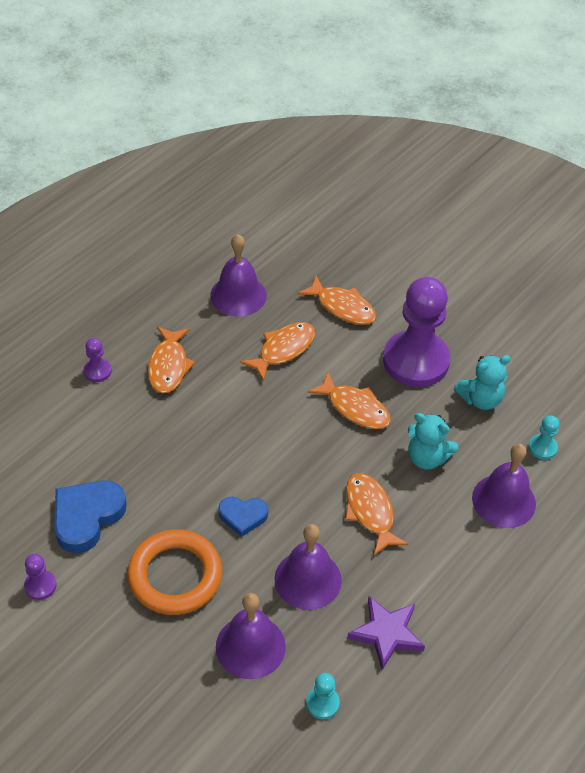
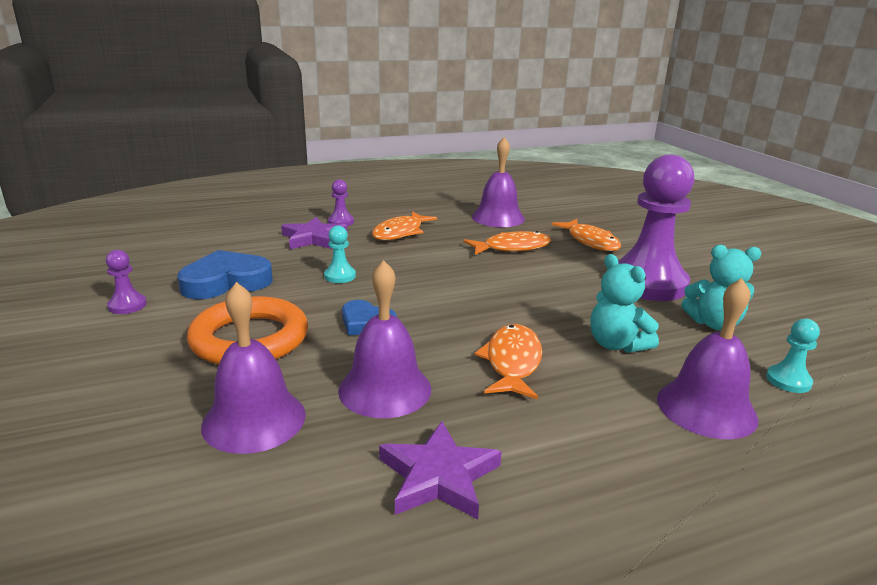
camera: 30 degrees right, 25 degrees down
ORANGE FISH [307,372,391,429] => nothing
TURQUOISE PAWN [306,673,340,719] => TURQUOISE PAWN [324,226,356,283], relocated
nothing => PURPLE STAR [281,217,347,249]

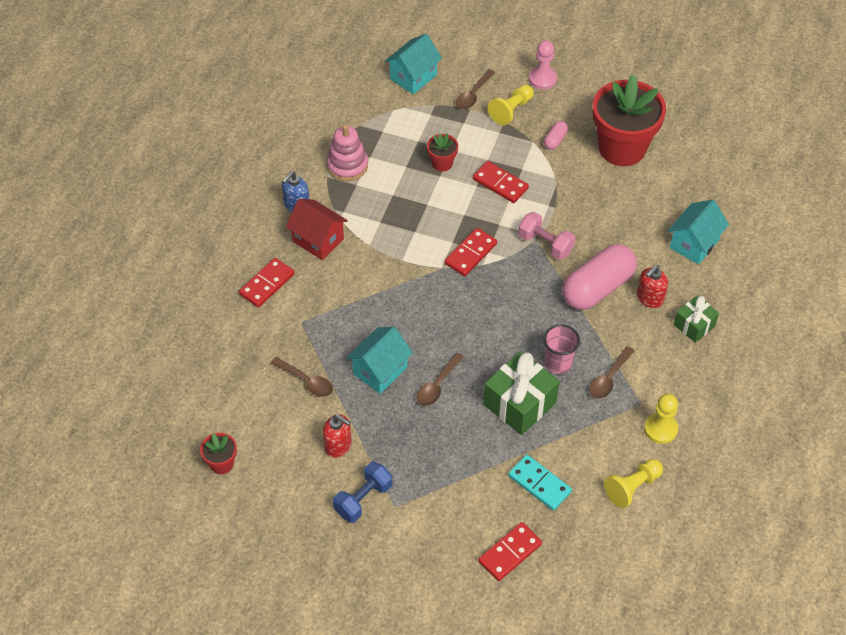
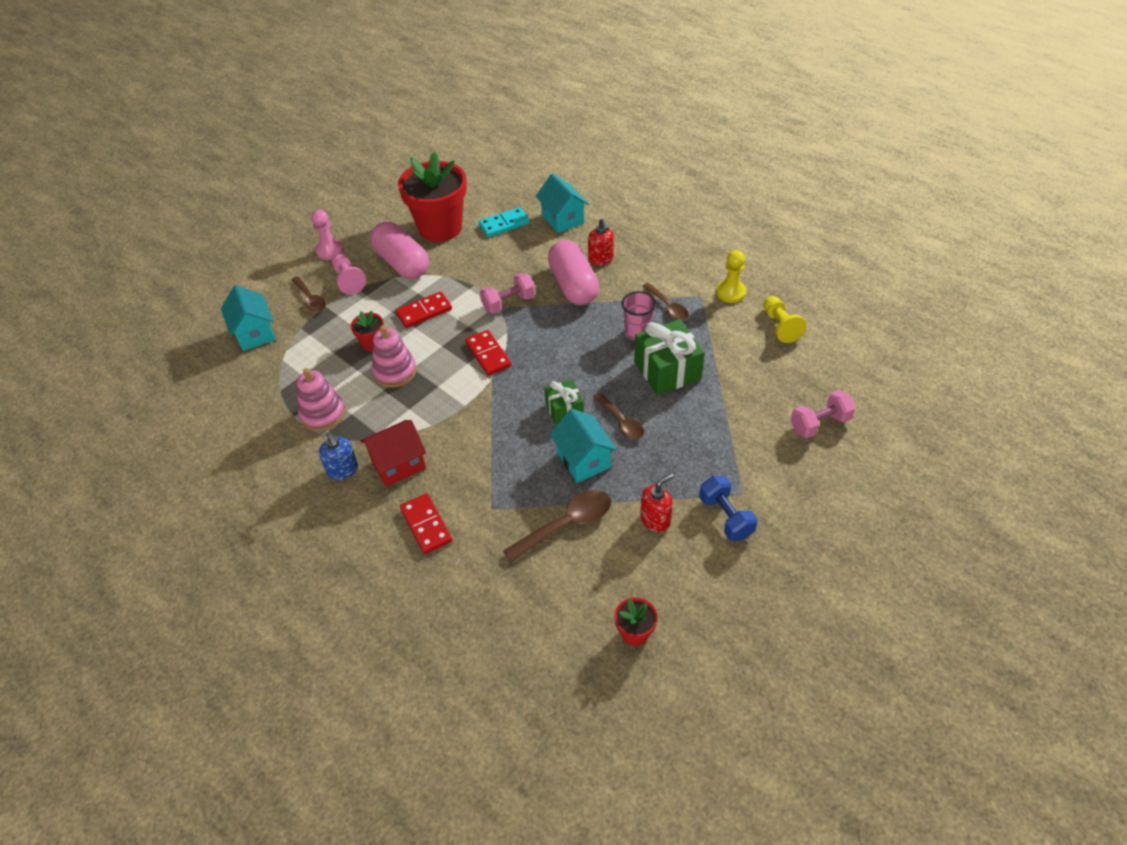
camera: 65 degrees left, 5 degrees down
YELLOW PAWN [488,85,534,126] => PINK PAWN [332,254,366,294]
PINK CAPSULE [544,121,568,150] => PINK CAPSULE [370,222,429,279], x2.33
GREEN GIFT [674,295,719,343] => GREEN GIFT [544,380,584,425], relocated
BROWN SPOON [271,357,333,397] => BROWN SPOON [503,490,611,563], x1.50
TURQUOISE DOMINO [508,455,572,511] => TURQUOISE DOMINO [479,207,530,237], relocated
RED DOMINO [478,522,542,581] => PINK DUMBBELL [790,390,856,438]
nothing => PINK STACKING TOY [372,325,416,388]

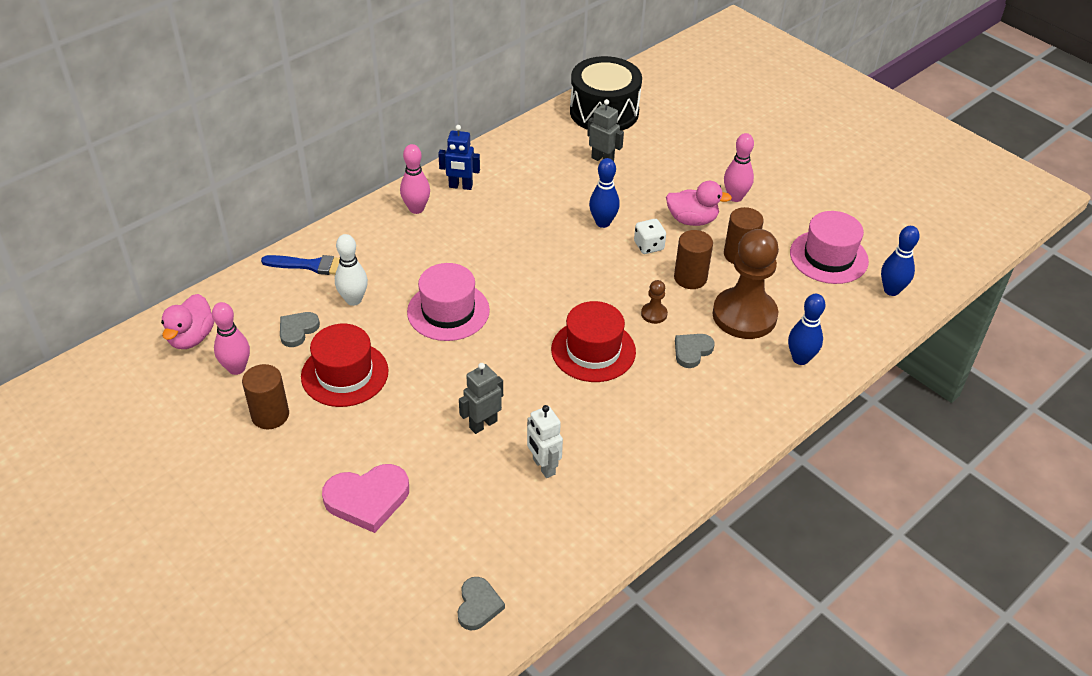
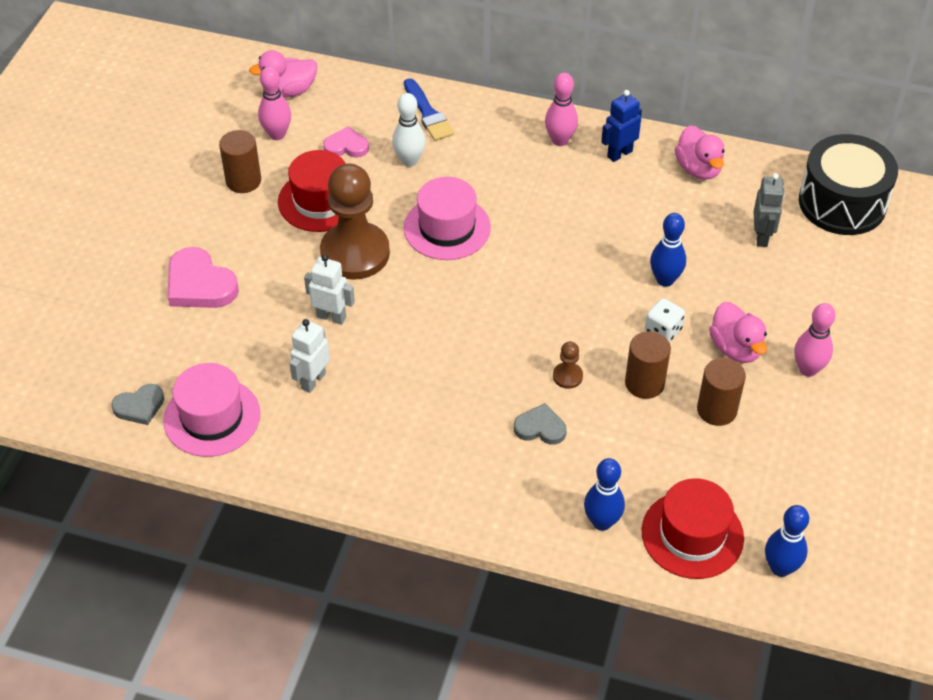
camera: 60 degrees right, 5 degrees up
BLUE ROBOT [438,125,480,190] => BLUE ROBOT [601,90,642,162], 75 degrees clockwise
PINK HAT [790,211,869,284] => PINK HAT [163,363,261,457], relocated
BROWN PAWN [713,229,779,339] => BROWN PAWN [320,163,390,280], relocated
RED HAT [551,301,636,382] => RED HAT [641,478,744,579], relocated
GREY HEART [280,312,320,347] => PINK HEART [323,126,369,158]
GREY ROBOT [459,363,503,434] => WHITE ROBOT [304,254,355,325]
nothing => PINK DUCK [675,125,725,180]

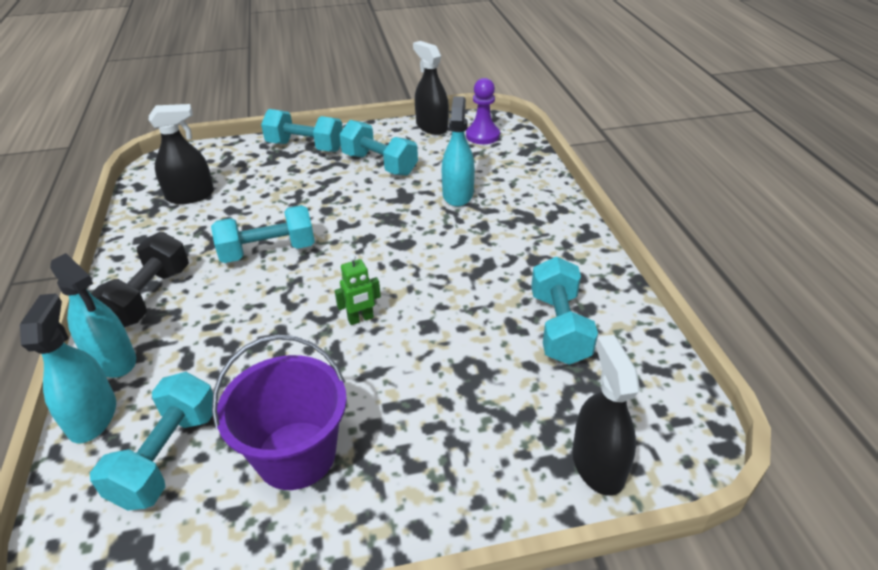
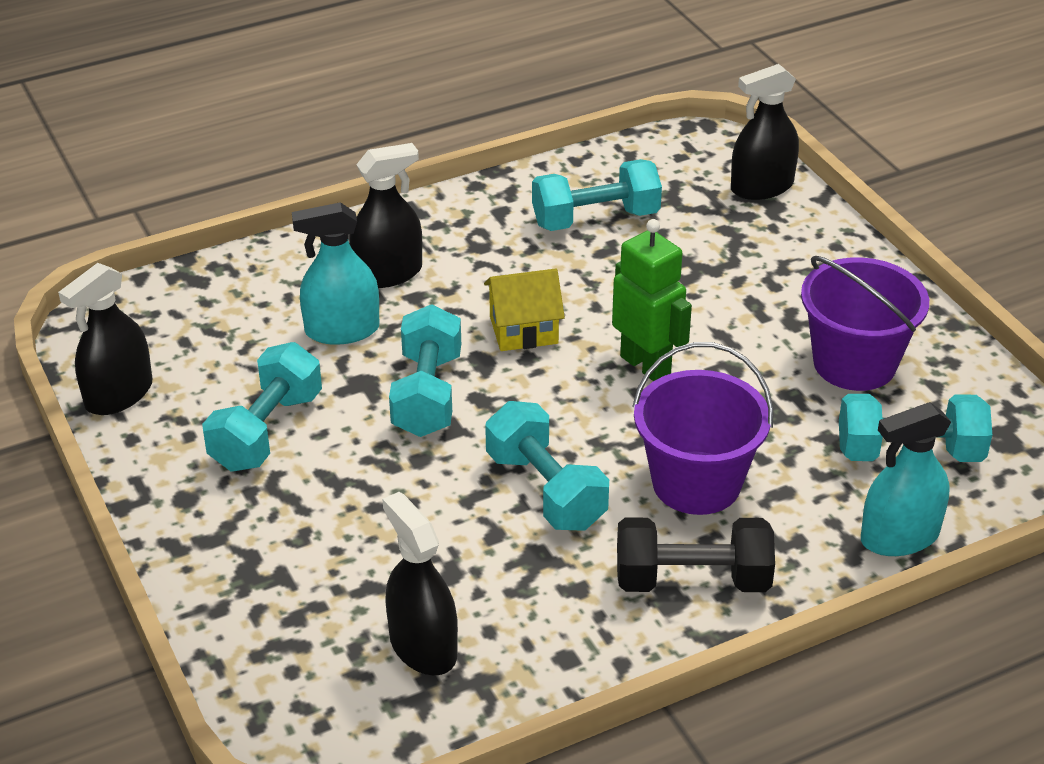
camera: 105 degrees left, 0 degrees up
PURPLE PAWN [466,78,500,144] => nothing
TURQUOISE DUMBBELL [261,109,343,152] => TURQUOISE DUMBBELL [389,304,461,437], relocated
TURQUOISE SPRAY BOTTLE [50,253,136,378] => nothing
GREEN ROBOT [335,255,381,325] => GREEN ROBOT [612,219,692,381], x1.72
nothing => BLACK SPRAY BOTTLE [349,143,422,288]
nothing => YELLOW HOUSE [484,269,565,351]
nothing => PURPLE BUCKET [632,342,773,515]

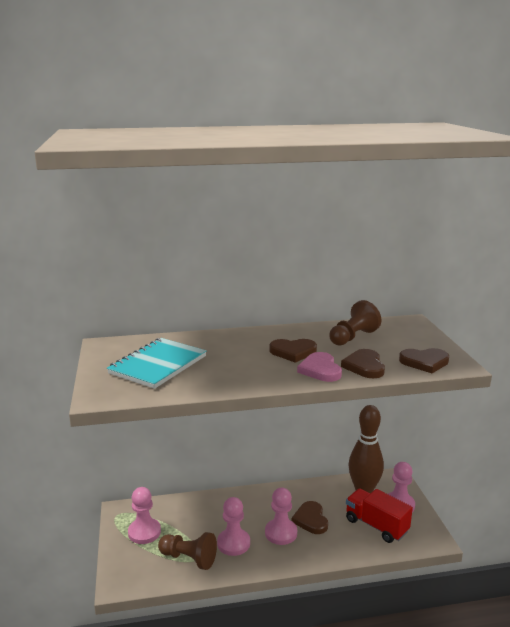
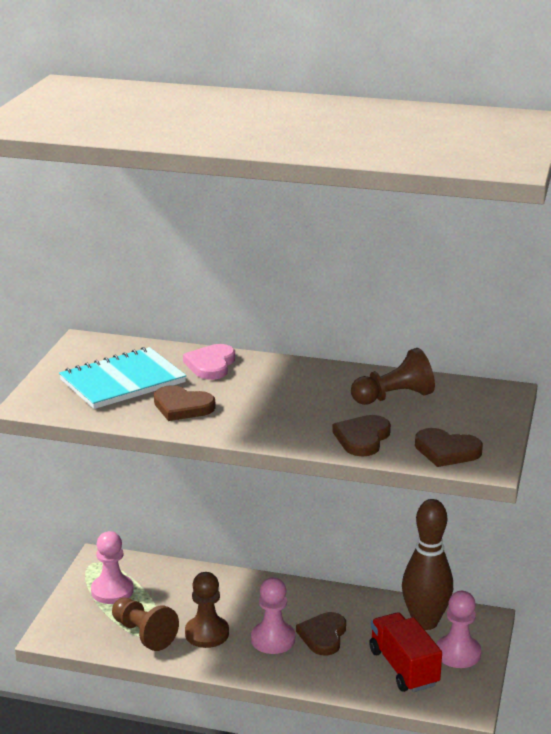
camera: 25 degrees right, 5 degrees up
BROWN HEART [269,339,317,363] => BROWN HEART [154,385,216,421], relocated
PINK HEART [297,352,342,382] => PINK HEART [183,344,235,380], relocated
PINK PAWN [217,497,250,556] => BROWN PAWN [185,572,229,648]

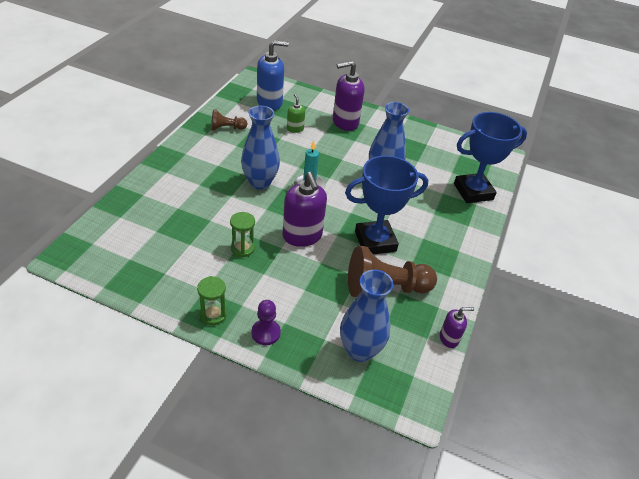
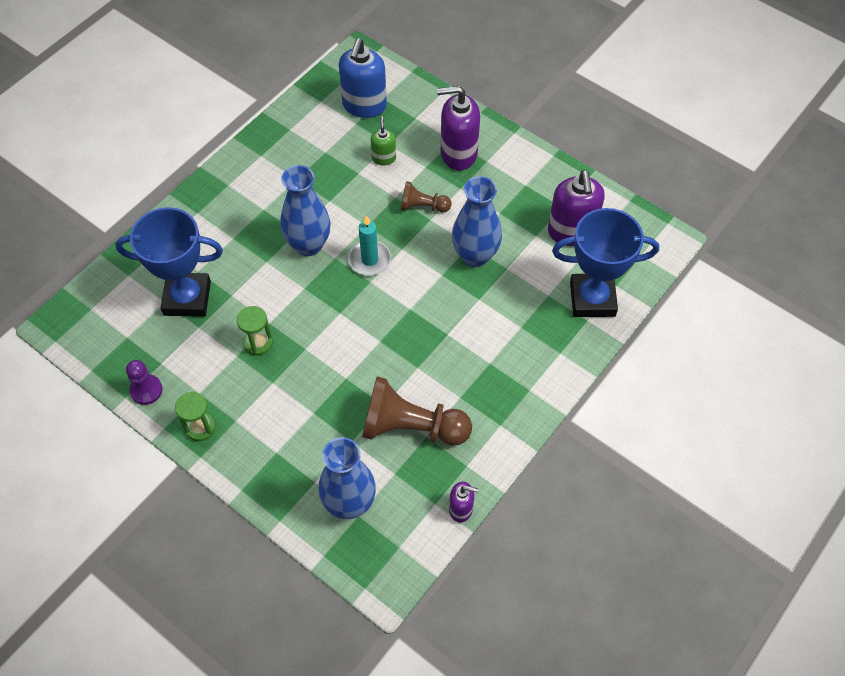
camera: 20 degrees right, 15 degrees up
BLUE SOAP DISPENSER [257,40,289,110] => BLUE SOAP DISPENSER [339,38,387,118], 105 degrees clockwise
BROWN PAWN [211,109,247,131] => BROWN PAWN [401,181,452,212], relocated
BLUE TROPHY [345,156,428,254] => BLUE TROPHY [115,207,223,317], relocated
PURPLE SOAP DISPENSER [282,172,327,247] => PURPLE SOAP DISPENSER [548,170,605,246], relocated
PURPLE PAWN [252,300,281,345] => PURPLE PAWN [126,360,163,405], relocated

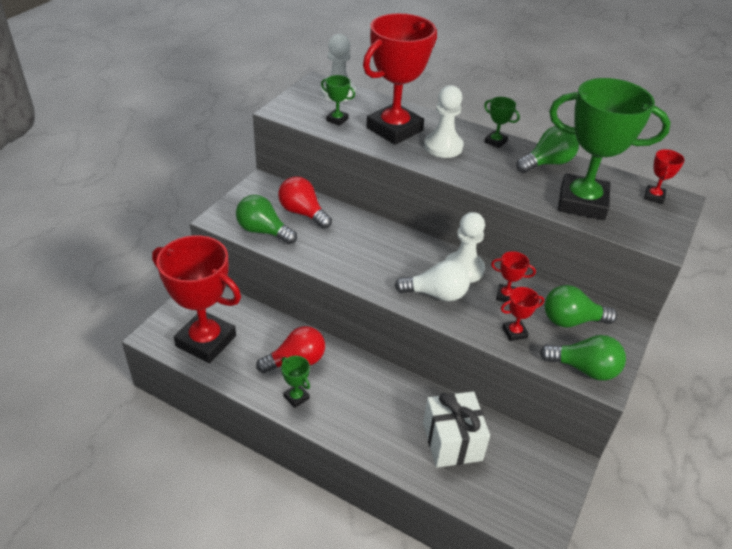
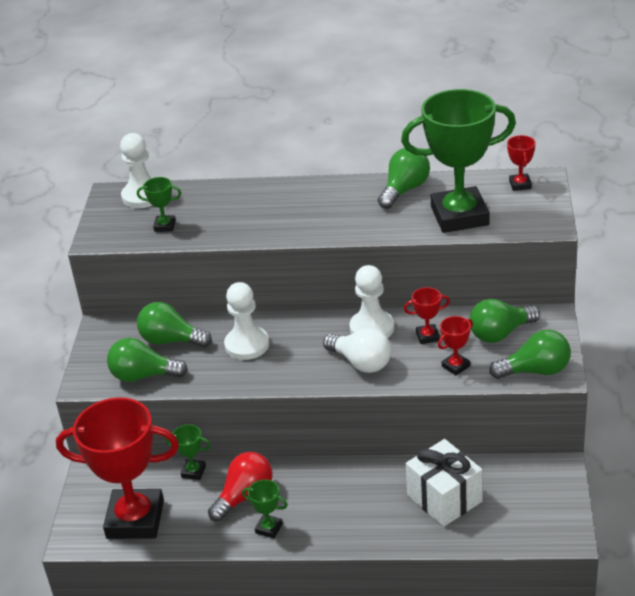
camera: 20 degrees left, 5 degrees down
RED TROPHY [363,13,437,145] => nothing
WHITE PAWN [424,85,464,158] => WHITE PAWN [224,282,269,360], relocated
GREEN TROPHY [484,97,520,148] => GREEN TROPHY [165,424,211,480], relocated
RED LIGHT BULB [278,176,332,229] => GREEN LIGHT BULB [137,302,212,348]
WHITE LIGHT BULB [395,260,470,301] => WHITE LIGHT BULB [323,328,391,373], 60 degrees clockwise

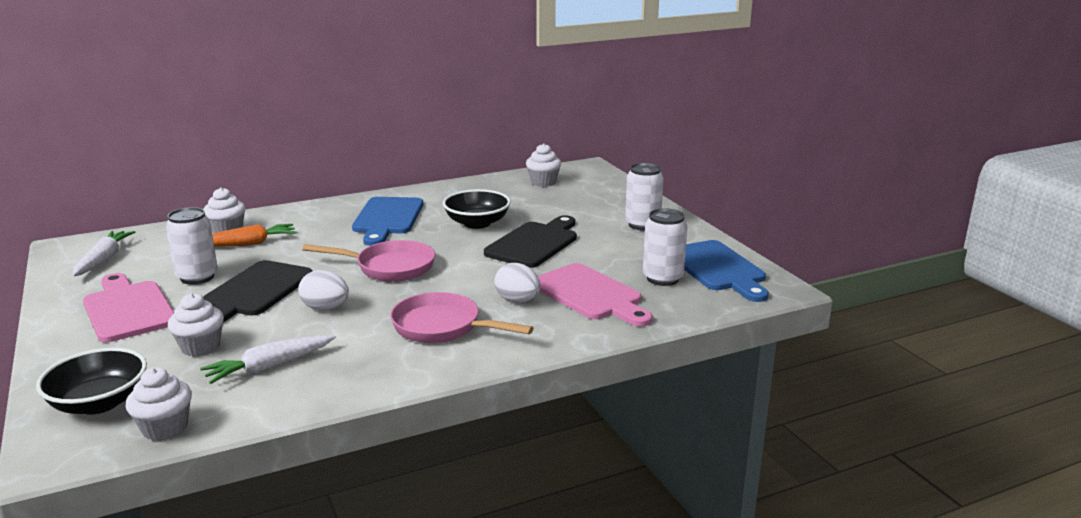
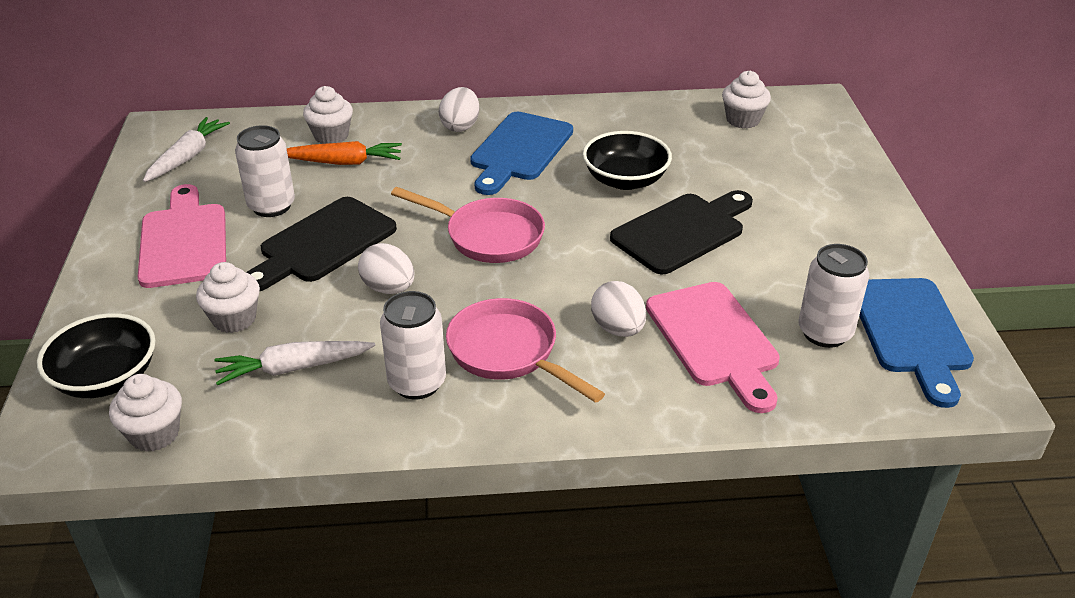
camera: 20 degrees right, 15 degrees up
WHITE CAN [625,163,664,231] => WHITE CAN [380,291,446,399], relocated
nothing => WHITE EGG [439,87,479,132]

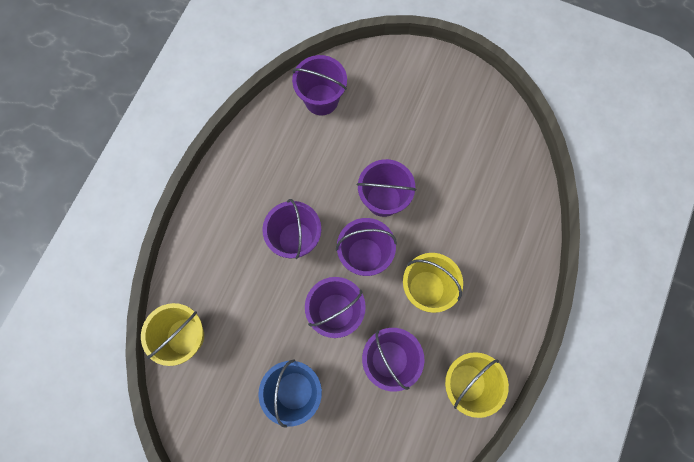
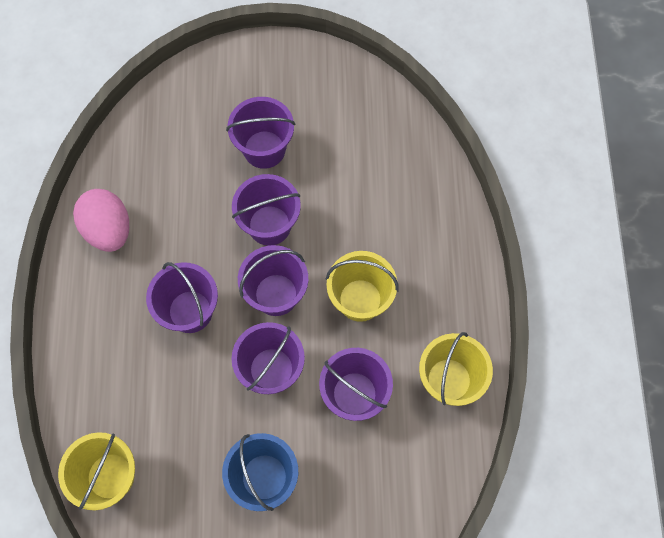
camera: 25 degrees left, 5 degrees down
PURPLE BUCKET [292,55,347,116] => PURPLE BUCKET [226,97,295,169], relocated
nothing => PINK EGG [73,189,129,252]

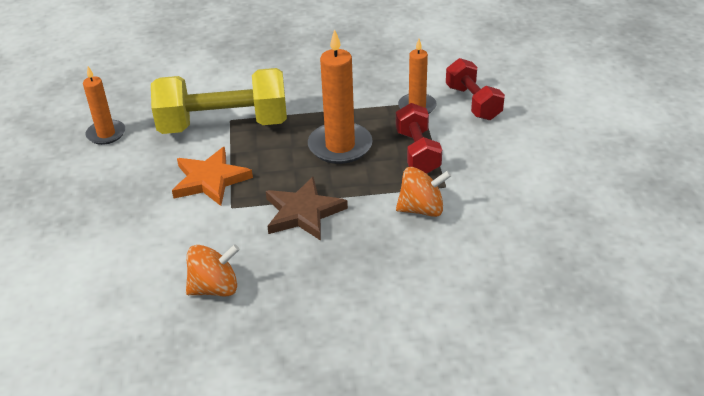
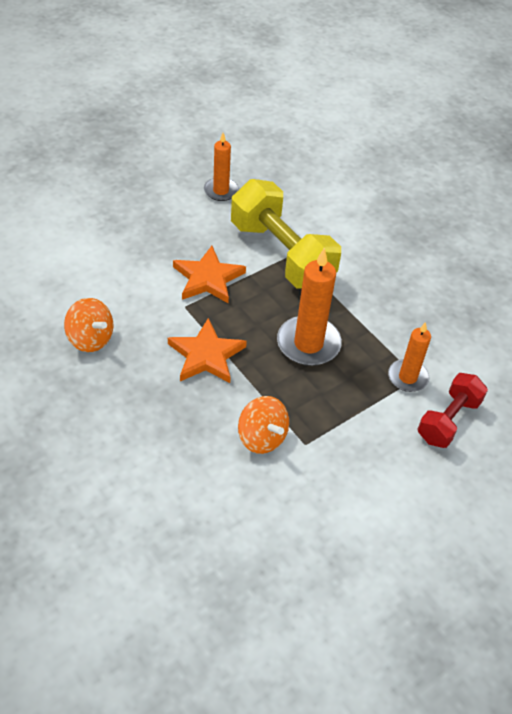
camera: 55 degrees right, 10 degrees up
RED DUMBBELL [396,103,442,174] => nothing
BROWN STAR [266,177,348,241] => ORANGE STAR [168,318,247,383]

